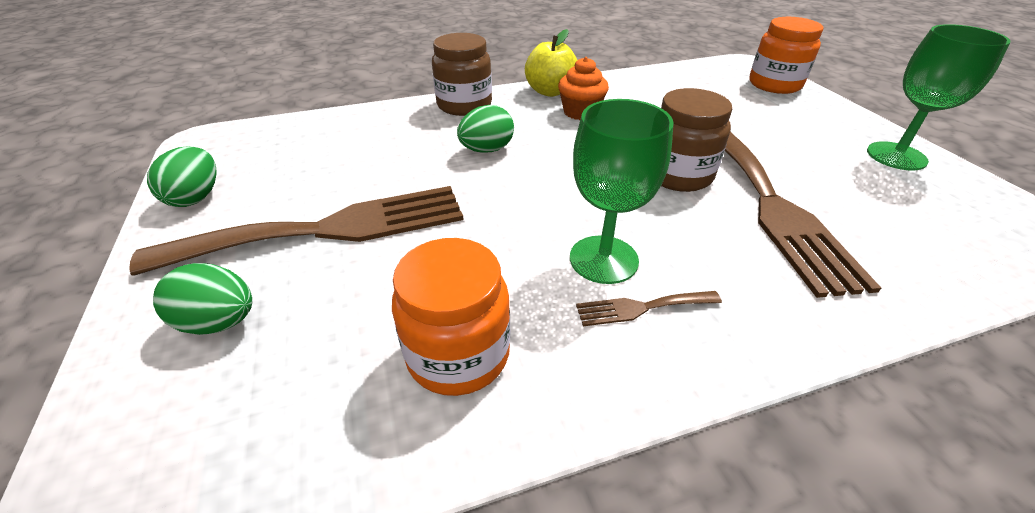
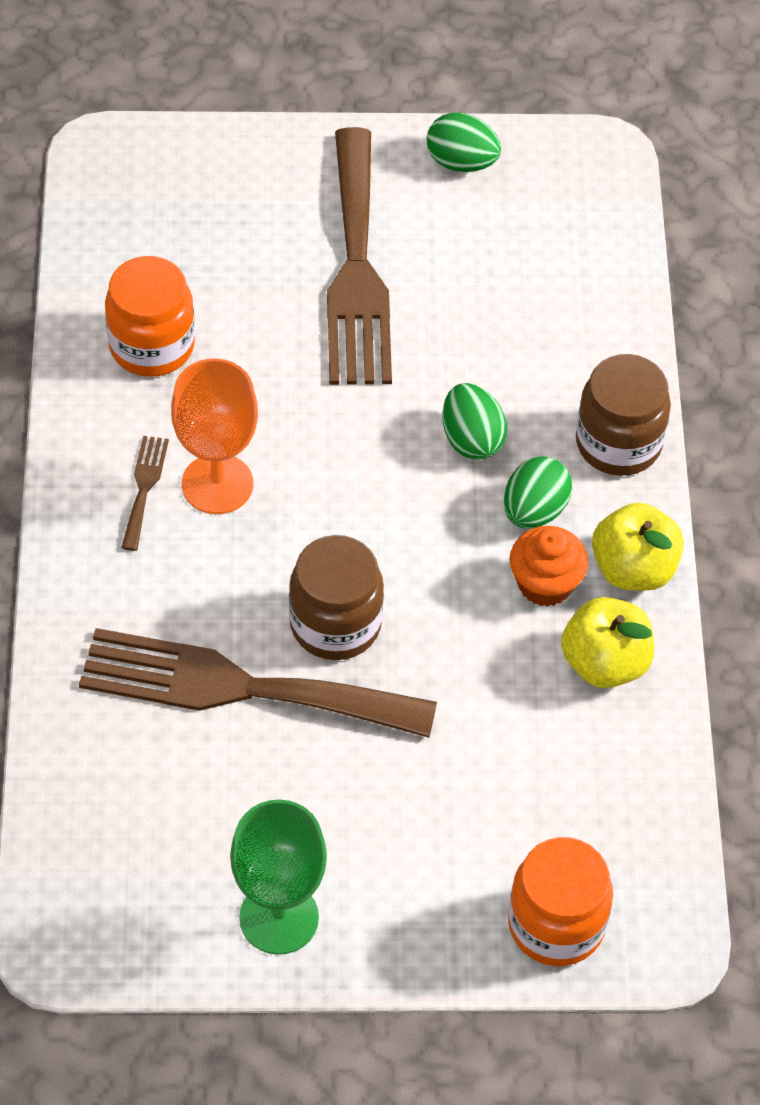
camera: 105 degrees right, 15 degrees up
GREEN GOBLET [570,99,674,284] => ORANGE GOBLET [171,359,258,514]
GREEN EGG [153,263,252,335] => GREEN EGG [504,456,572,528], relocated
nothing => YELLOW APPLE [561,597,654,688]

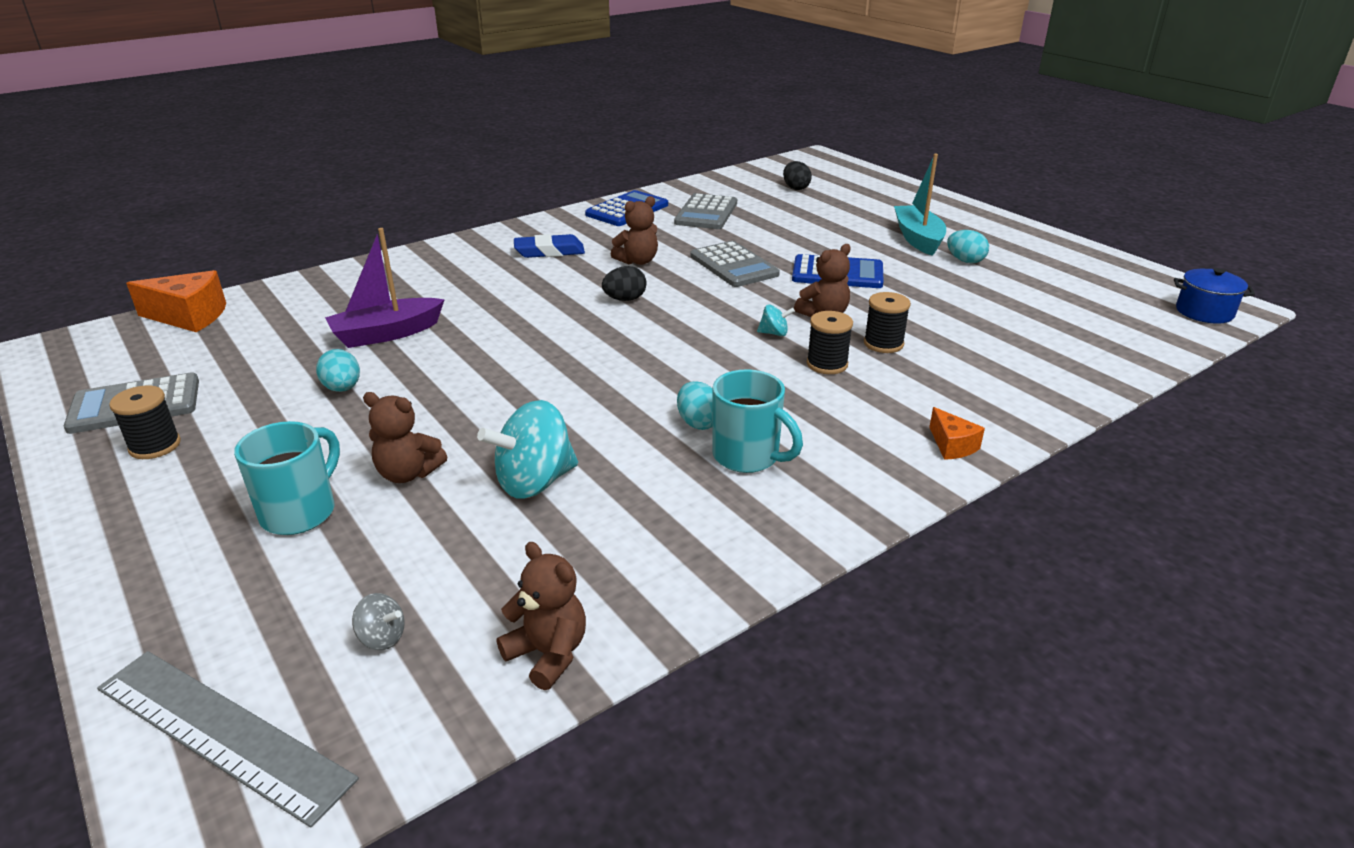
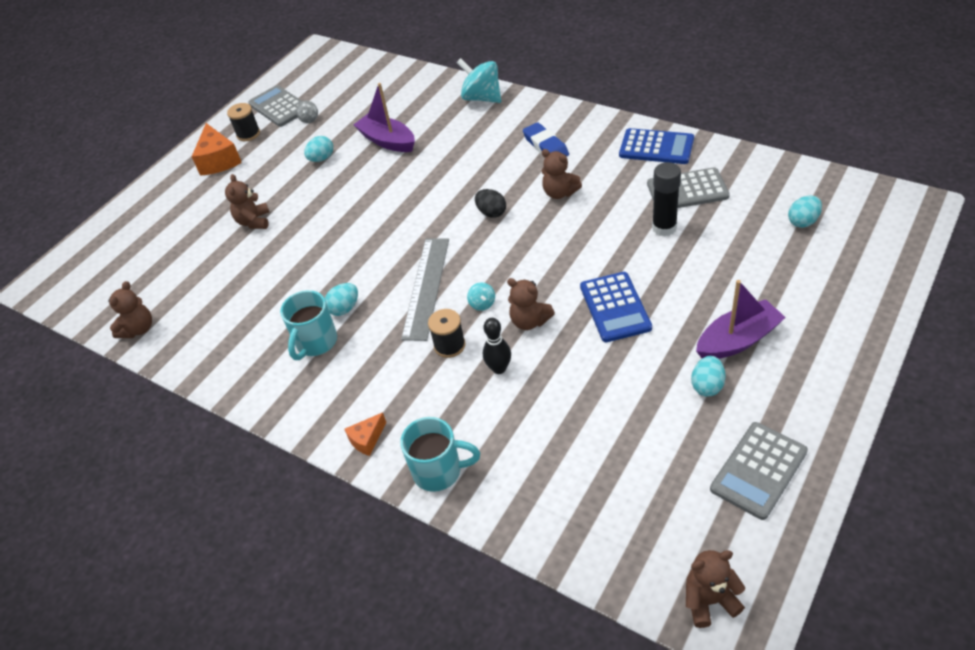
camera: 75 degrees right, 15 degrees up
TURQUOISE BOAT [894,154,946,256] => PURPLE BOAT [696,280,786,359]
BLACK EGG [783,161,812,190] => TURQUOISE EGG [788,195,822,228]
GREY CALCULATOR [690,241,780,287] => GREY CALCULATOR [710,422,808,520], relocated
BLUE POT [1174,268,1255,324] => BROWN TEDDY BEAR [686,550,746,628]
ORANGE CHEESE [126,270,226,332] => ORANGE CHEESE [191,123,242,176], relocated
BLACK SPOOL [864,292,911,353] => BLACK BOWLING PIN [483,318,511,374]
TURQUOISE SPINNING TOP [477,400,578,499] => TURQUOISE SPINNING TOP [457,58,501,103], relocated
TURQUOISE MUG [234,421,340,535] => TURQUOISE MUG [400,417,480,492], relocated
GREY SPINNING TOP [352,593,405,650] => GREY SPINNING TOP [296,101,318,123], relocated
GREY RULER [97,651,359,828] => GREY RULER [401,238,449,341], relocated
nothing => BLACK GLUE STICK [652,162,681,237]

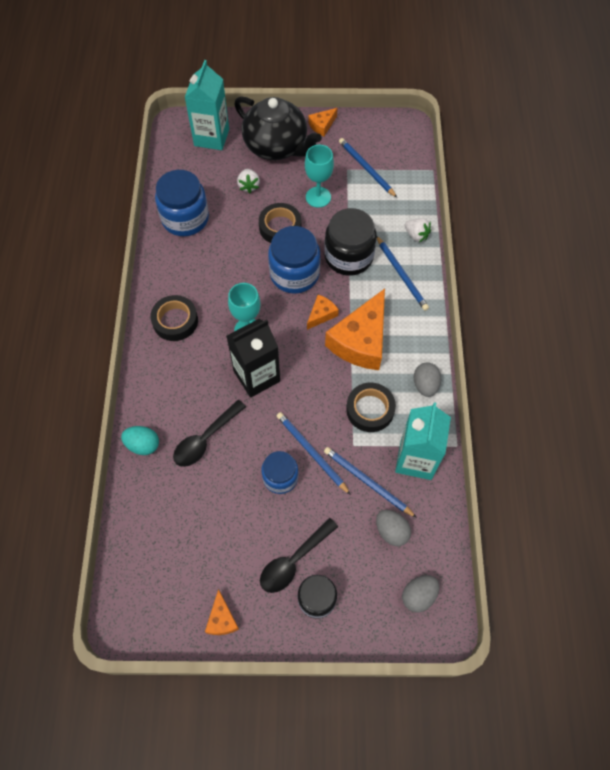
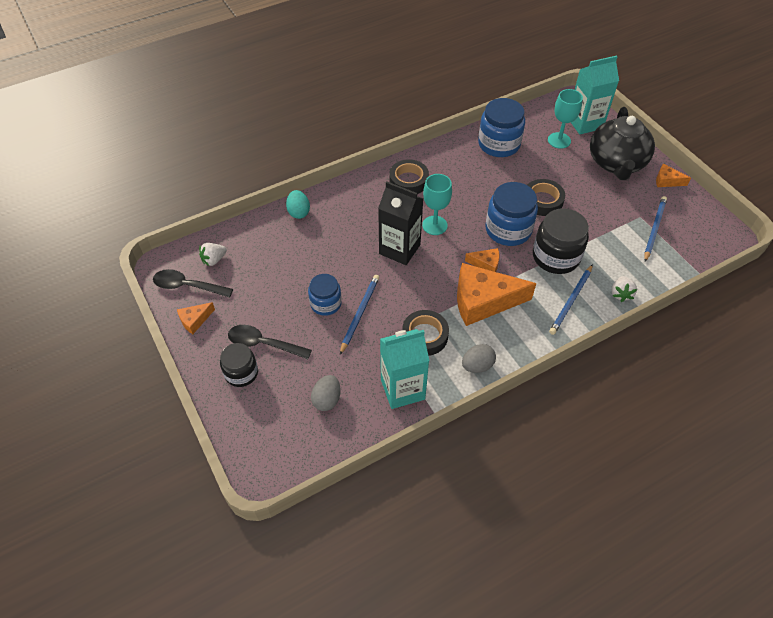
camera: 60 degrees right, 10 degrees down
TURQUOISE GOBLET [305,145,334,208] => TURQUOISE GOBLET [548,89,583,149], relocated
WHITE STRAWBERRY [237,169,260,193] => WHITE STRAWBERRY [199,243,227,266], relocated
BLACK SPOON [173,400,246,467] => BLACK SPOON [153,269,233,298], relocated
BLUE PENCIL [324,447,417,518] => nothing
GREY EGG [402,575,440,613] => nothing

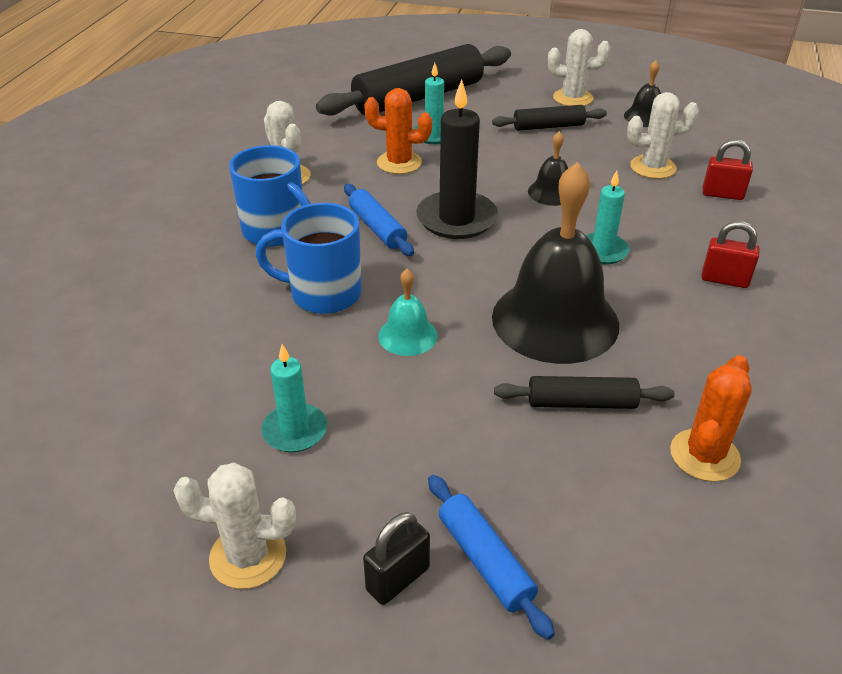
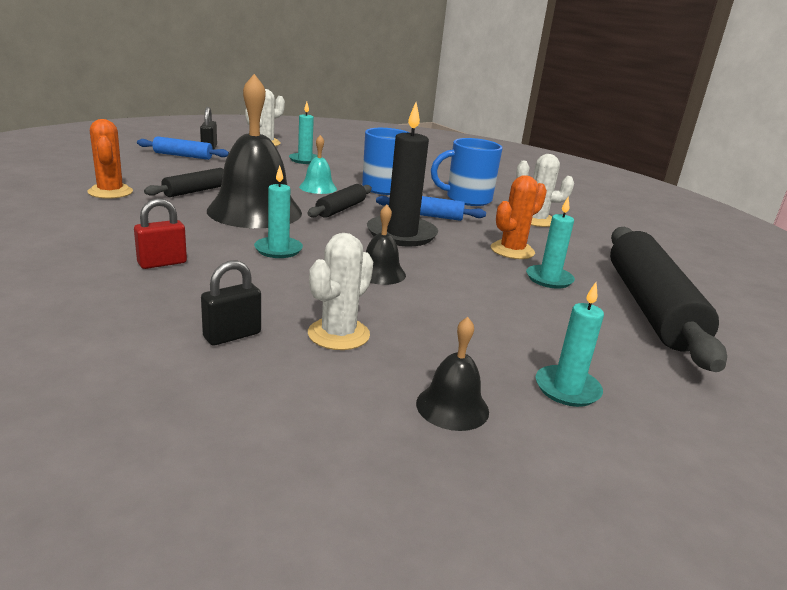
camera: 125 degrees right, 15 degrees down
WHITE CACTUS [548,29,610,106] => TURQUOISE CANDLE [536,282,604,407]
BLACK ROLLING PIN [492,105,607,131] => BLACK ROLLING PIN [307,184,372,218], relocated
RED PADLOCK [703,139,753,200] => BLACK PADLOCK [201,260,261,345]

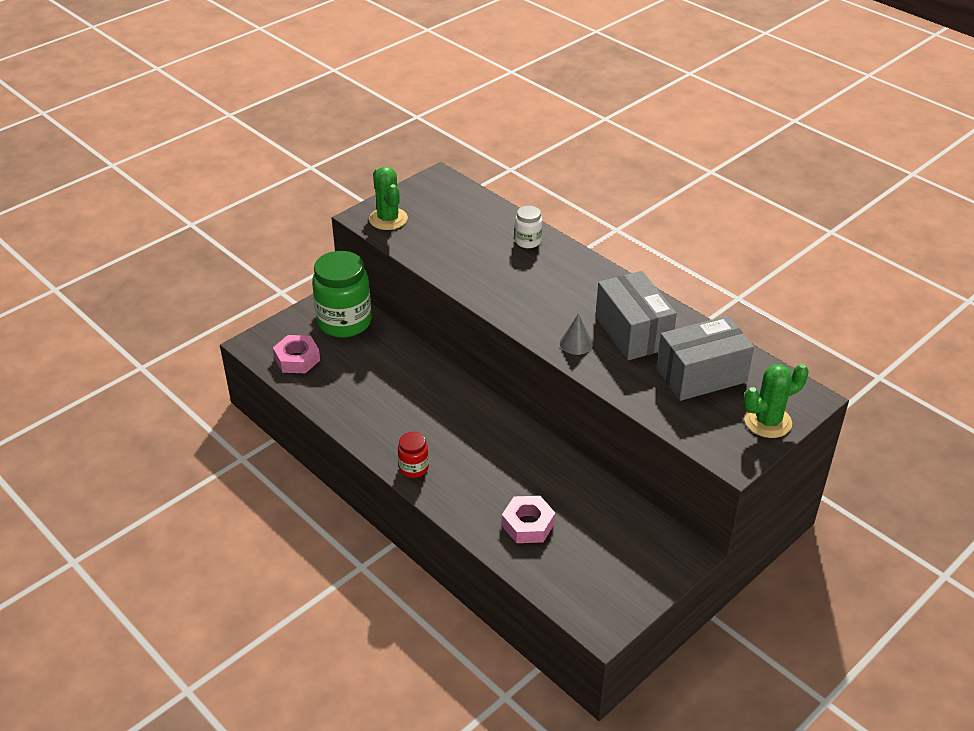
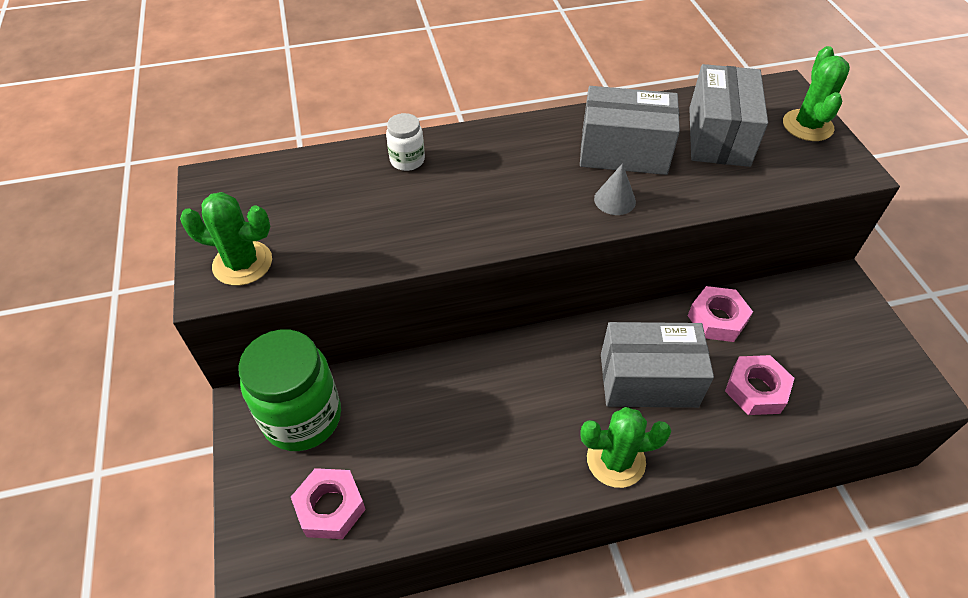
camera: 60 degrees left, 10 degrees up
RED JAR [398,432,429,478] => GREEN CACTUS [580,407,671,488]
nothing => PINK NUT [688,286,753,342]
nothing => GREY BOX [601,322,714,408]

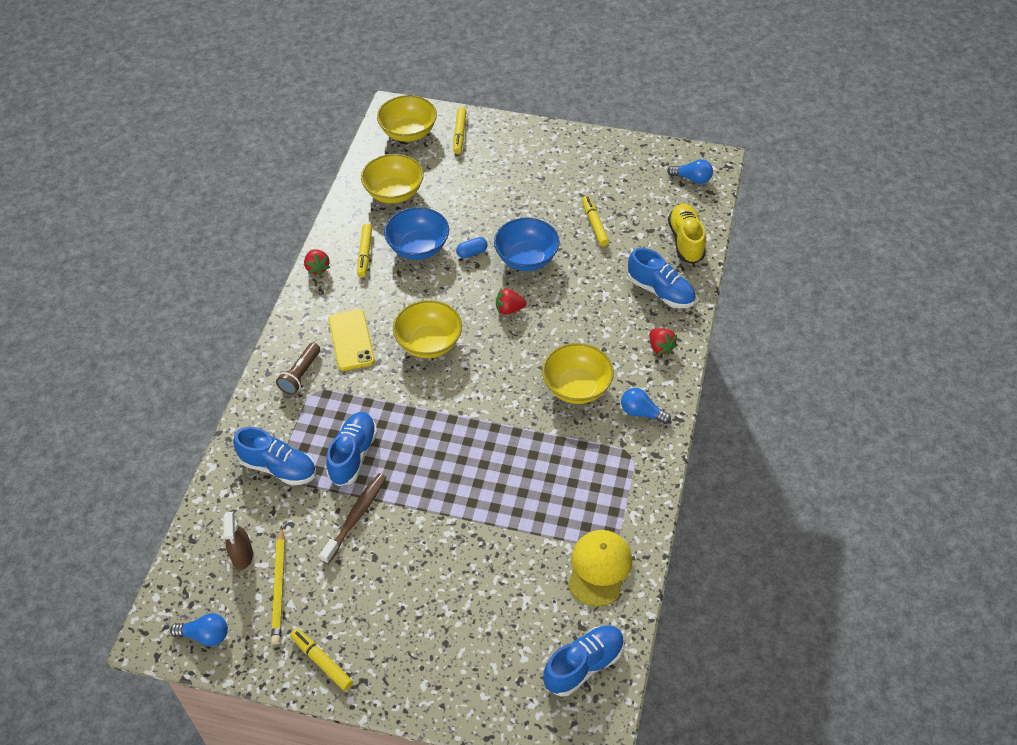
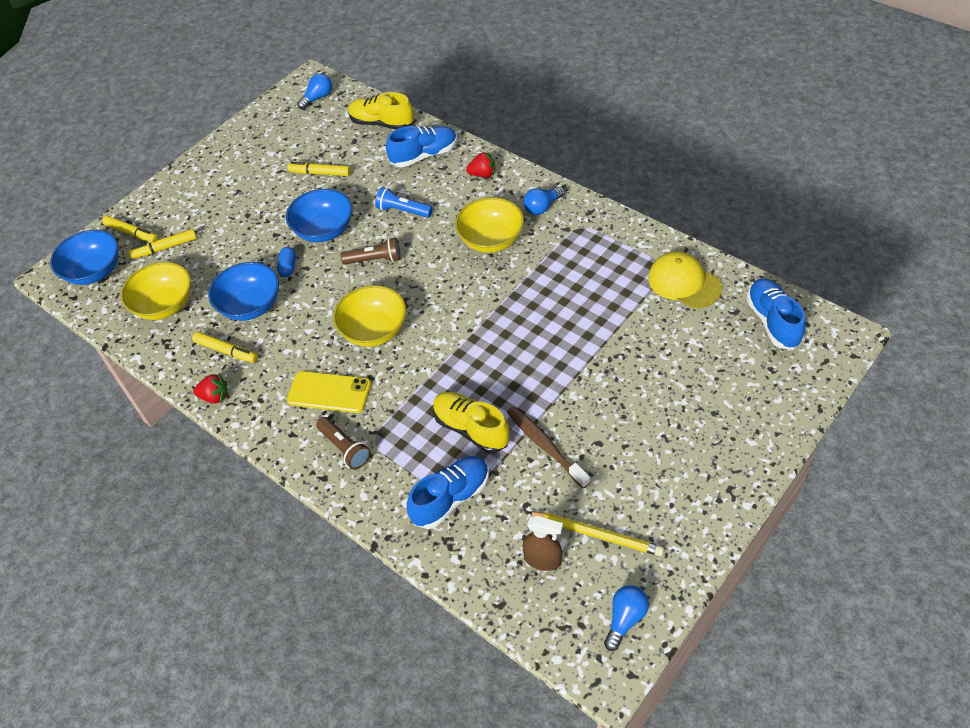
camera: 60 degrees left, 0 degrees up
YELLOW BOWL [377,95,437,142] => BLUE BOWL [50,230,118,285]
RED STRAWBERRY [496,288,526,315] => BROWN FLASHLIGHT [340,238,401,265]
BLUE SHOE [326,412,377,486] => YELLOW SHOE [433,392,510,453]
YELLOW MARKER [290,628,353,691] => YELLOW MARKER [128,229,197,259], relocated
nothing => BLUE FLASHLIGHT [375,187,433,218]

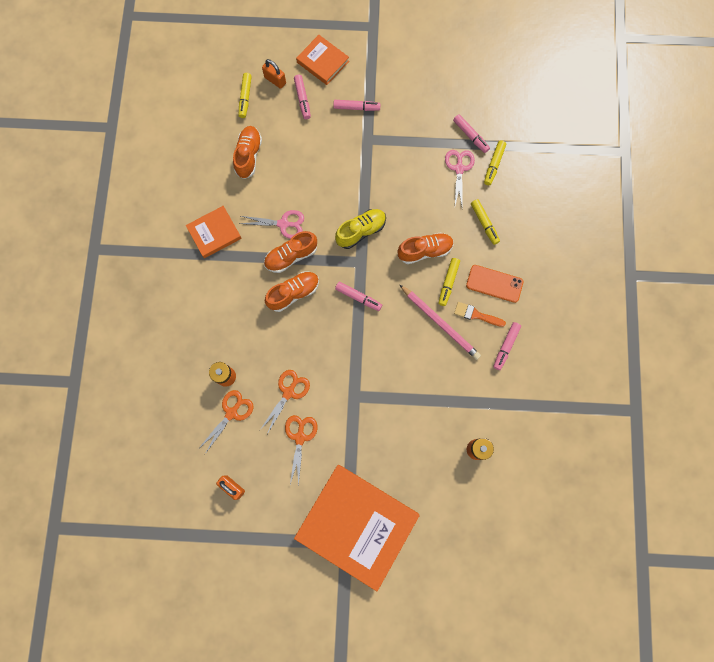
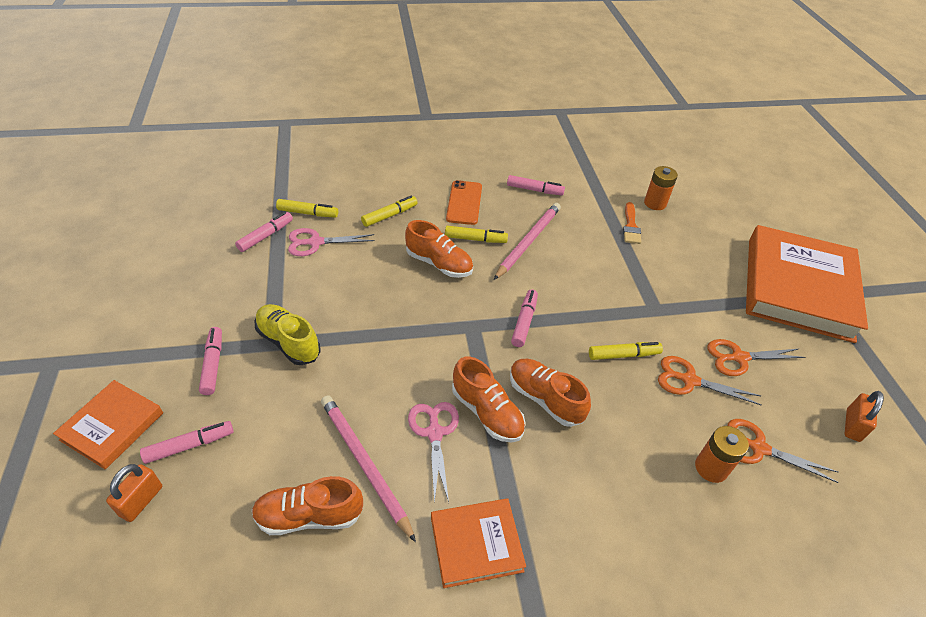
camera: 105 degrees left, 30 degrees down
YELLOW MARKER [239,73,252,118] => YELLOW MARKER [589,342,663,360], relocated
ORANGE BOOK [186,206,242,258] => ORANGE BOOK [431,498,526,588], 60 degrees counterclockwise
YELLOW SHOE [335,209,386,249] => YELLOW SHOE [255,304,321,365], relocated
ORANGE SHOE [397,233,454,264] => ORANGE SHOE [405,220,473,278], 150 degrees clockwise
ORANGE BRUSH [454,302,506,327] => ORANGE BRUSH [623,202,641,244], relocated
nothing => PINK PENCIL [321,395,416,542]

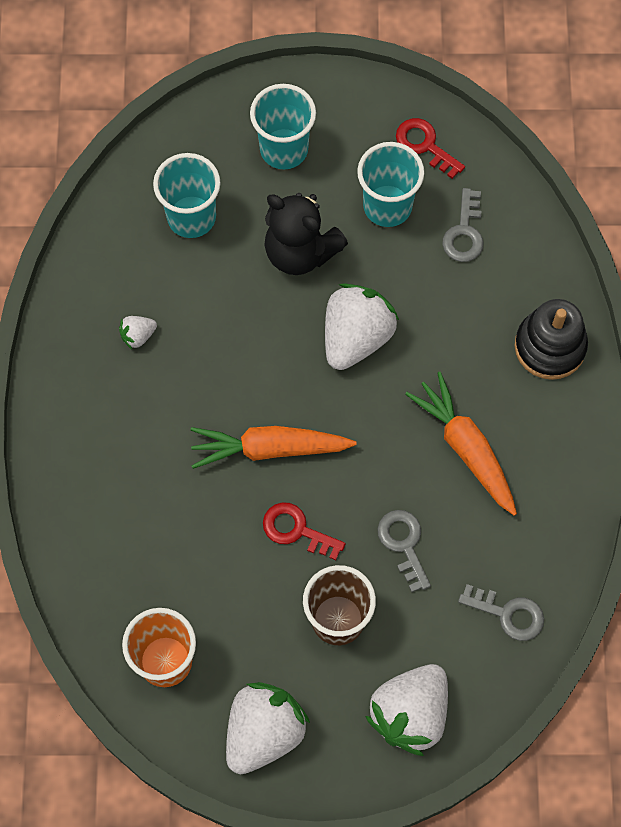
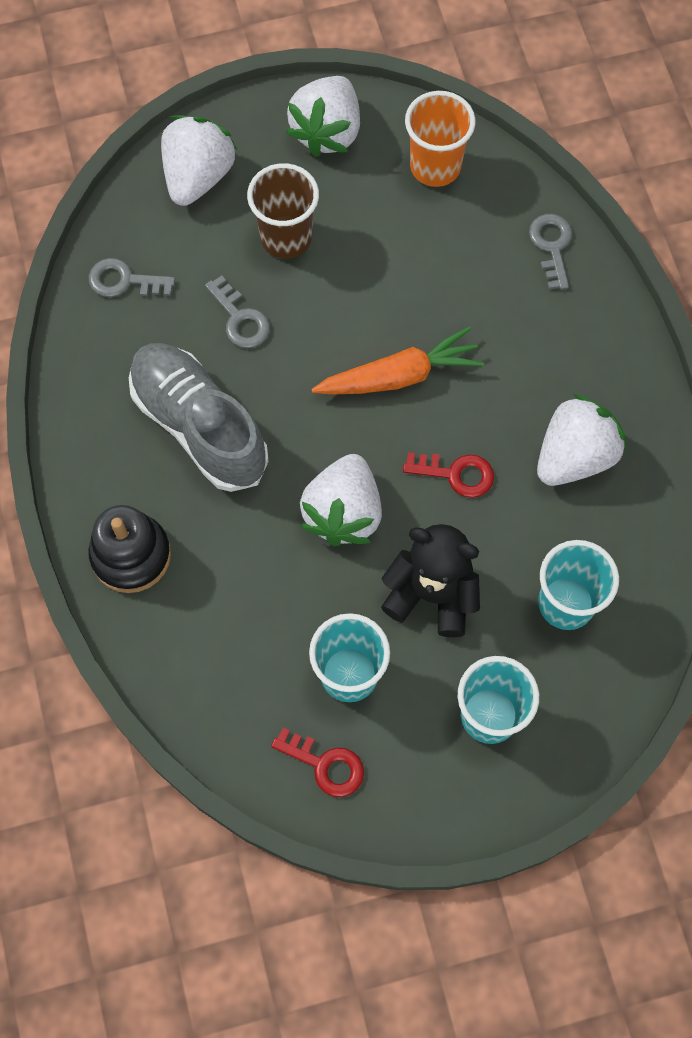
camera: 165 degrees right, 0 degrees up
GREY KEY [442,188,484,262] => GREY KEY [529,214,572,290], relocated
WHITE STRAWBERRY [119,316,157,349] => WHITE STRAWBERRY [537,394,626,486], x2.24
ORANGE CARROT [405,372,517,516] => GREY SHOE [129,343,268,492]
RED KEY [263,502,346,560] => RED KEY [403,452,494,498], relocated

